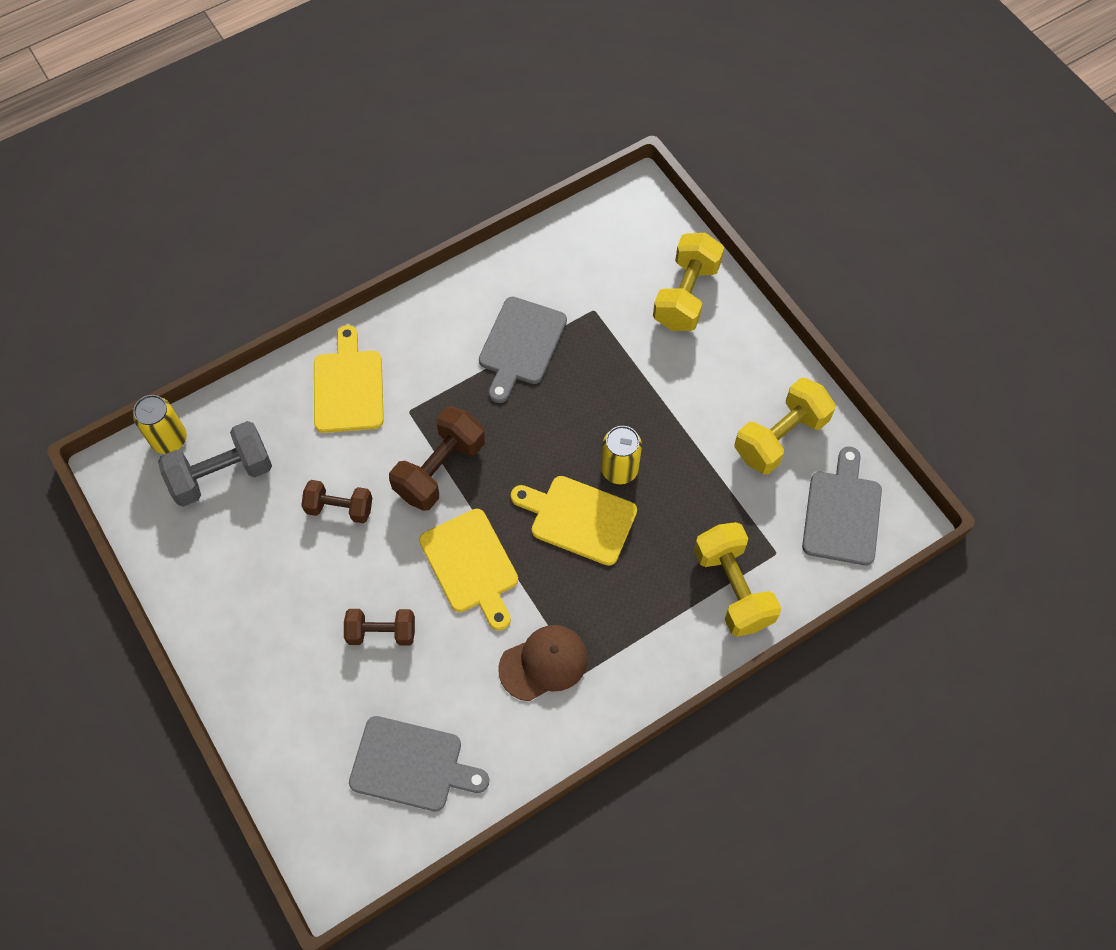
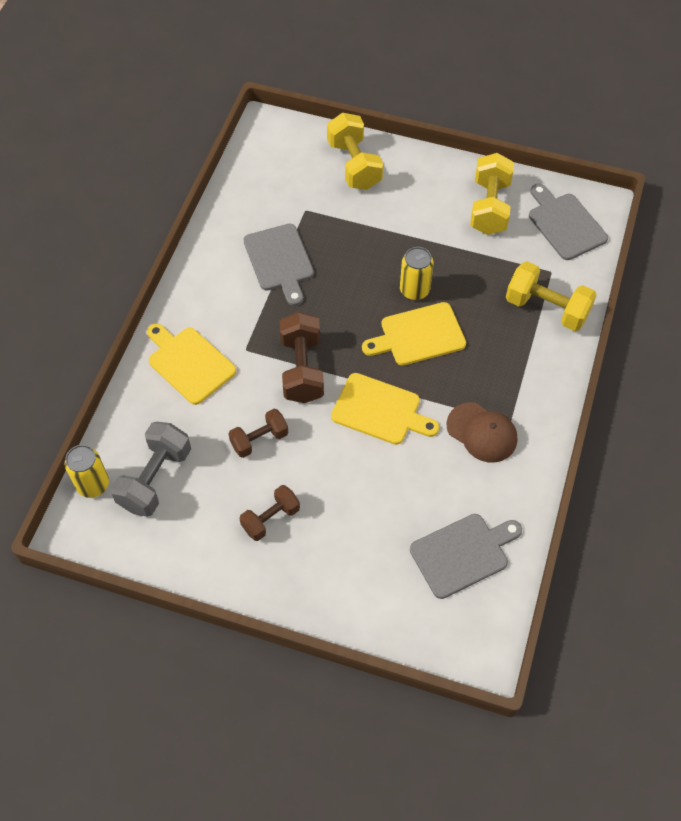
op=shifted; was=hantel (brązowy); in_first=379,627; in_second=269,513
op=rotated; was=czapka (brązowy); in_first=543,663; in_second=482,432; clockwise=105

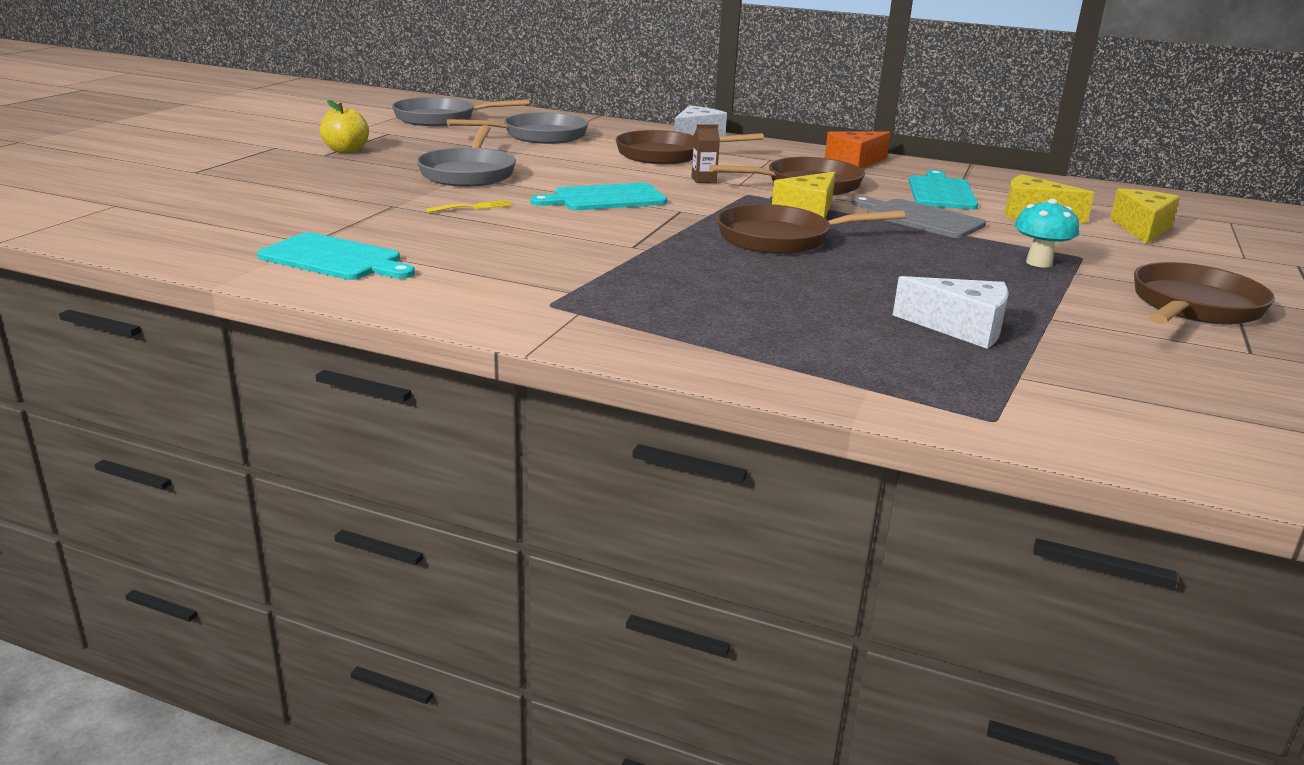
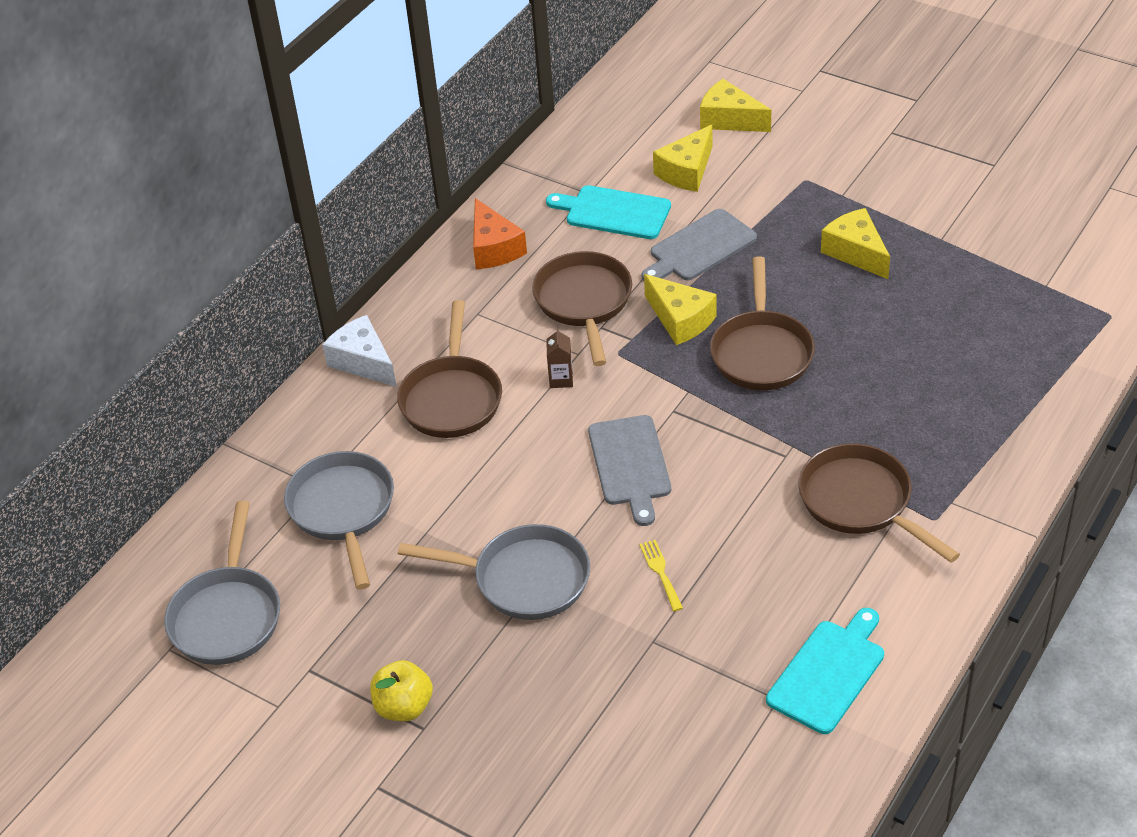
op=repainted; was=deska do krojenia (turkusowy); now=deska do krojenia (szary); in_first=598,196; in_second=629,470
op=shifted; was=patelnia (brązowy); in_first=1204,293; in_second=879,503
op=new; now=ser (żółty); in_second=855,243
op=gone; was=ser (biały); in_first=951,312
op=gone; was=grzyb (turkusowy); in_first=1047,233

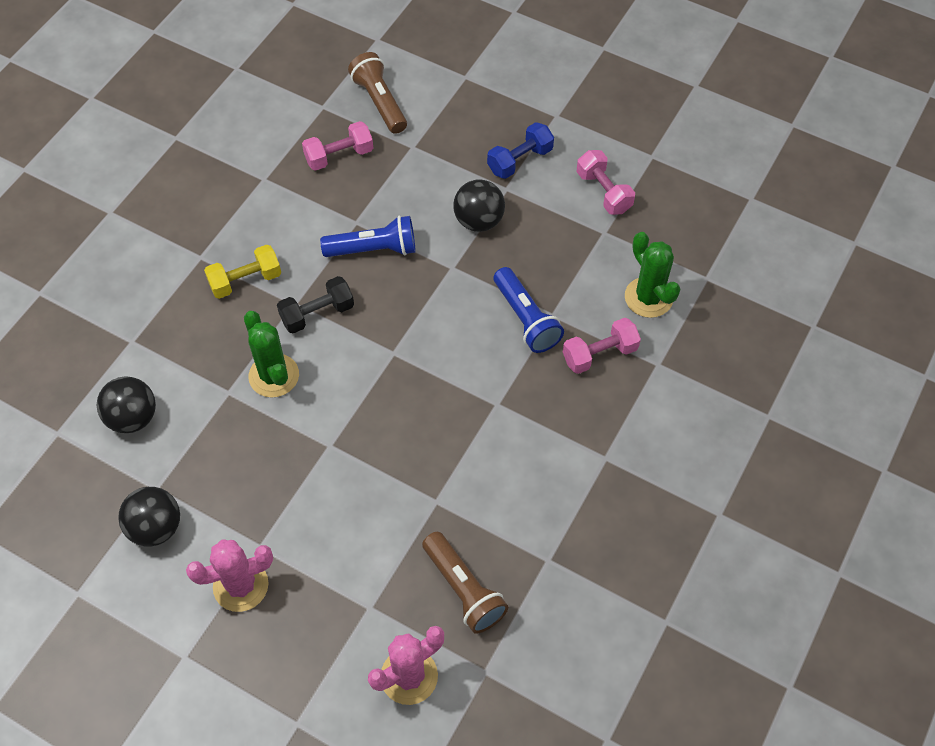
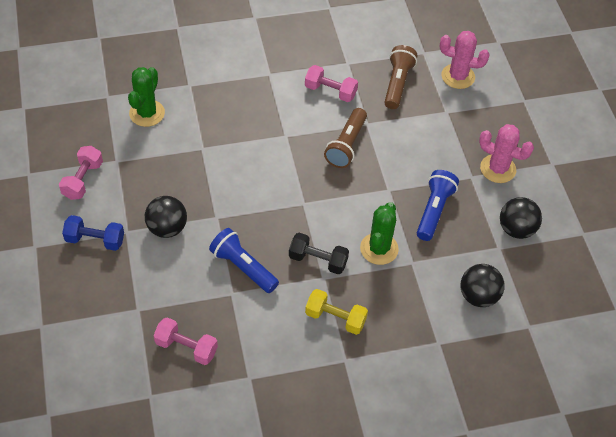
op=shifted; was=hantel (różowy); in_first=602,346; in_second=331,83
op=shifted; was=latarka (brązowy); in_first=377,93; in_second=345,138
op=shifted; was=latarka (niebieski); in_first=528,310; in_second=438,205

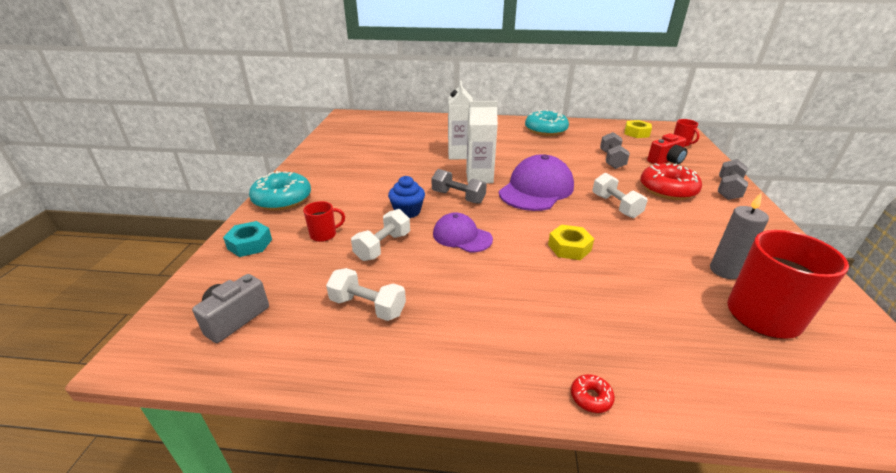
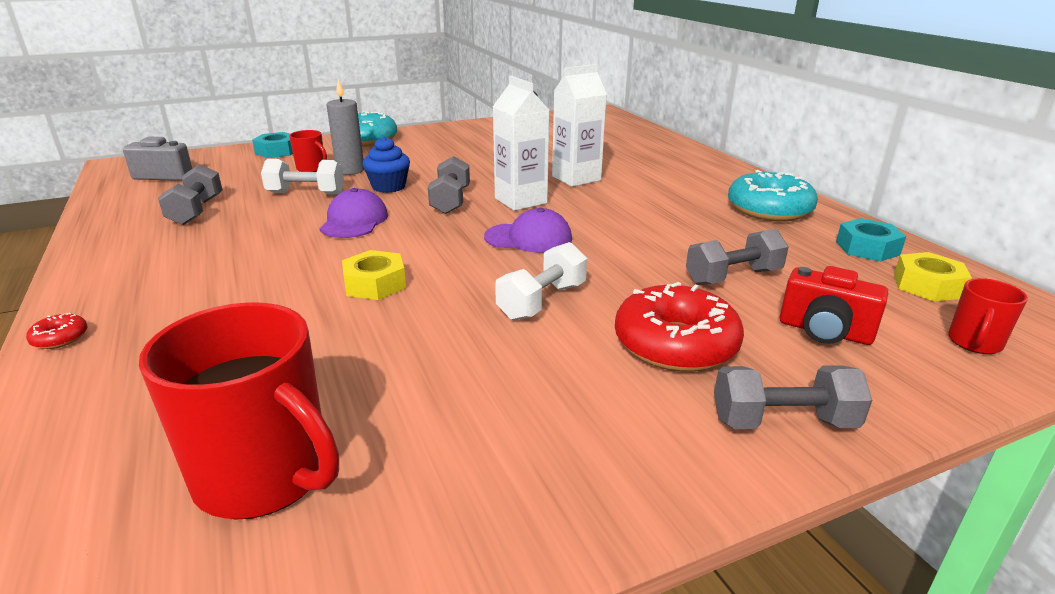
op=repainted; was=hantel (biały); now=hantel (szary); in_first=366,294; in_second=190,194
op=shifted; was=świeca (szary); in_first=739,235; in_second=345,127
op=scaled; was=czapka (fioletowy); in_first=536,182; in_second=528,230; ratio=0.59
op=new; now=nakrętka (turkusowy); in_second=871,240

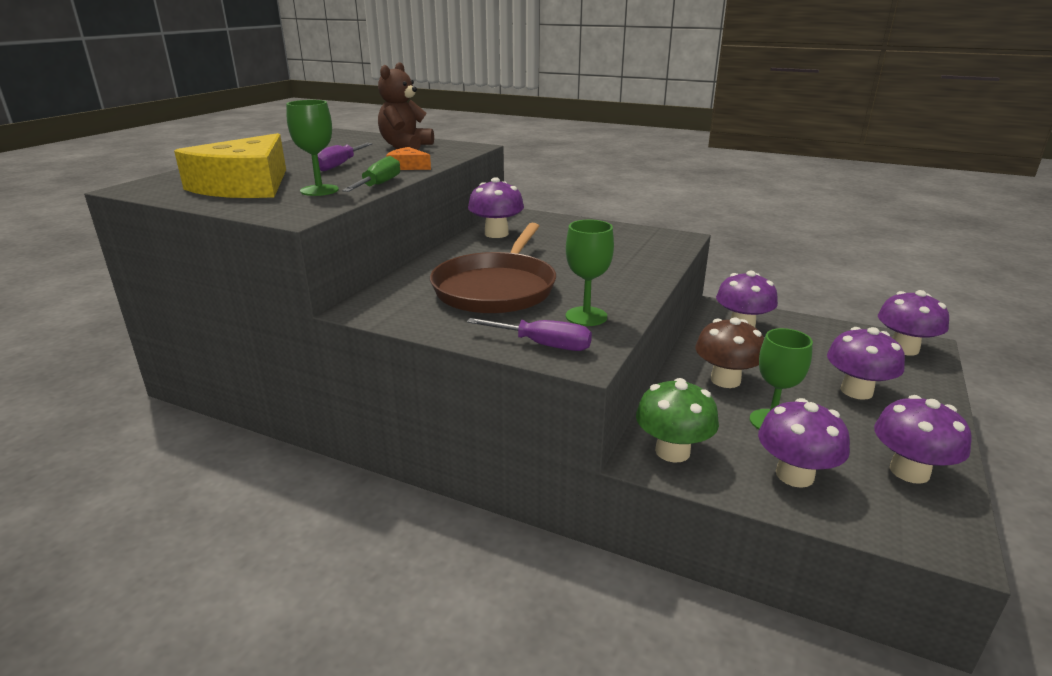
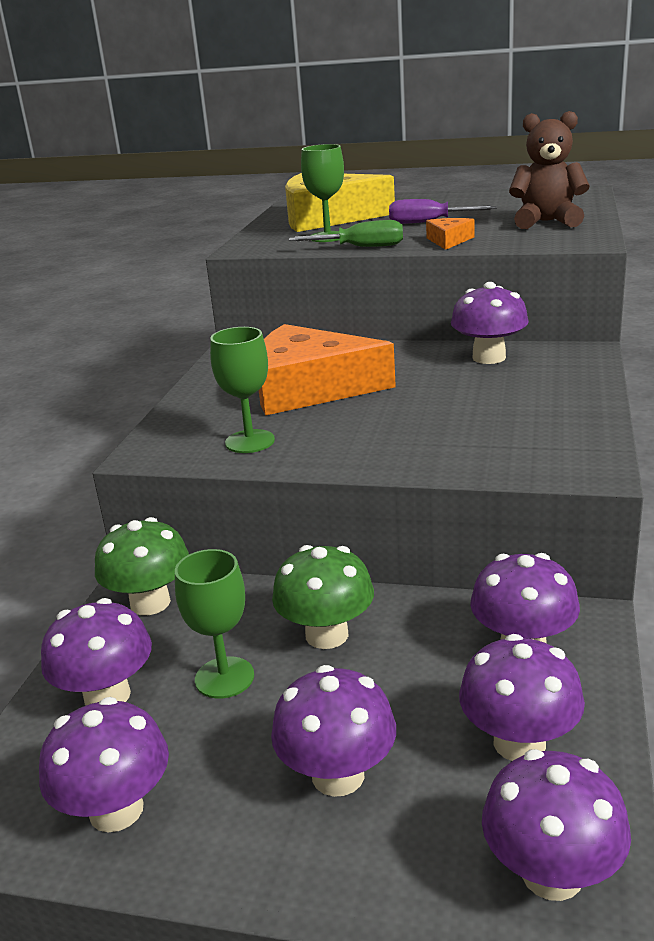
op=swapped; was=patelnia (brązowy); now=ser (pomarańczowy); in_first=493,268; in_second=327,370
op=repainted; was=grzyb (brązowy); now=grzyb (zielony); in_first=729,353; in_second=323,597
op=new; now=grzyb (fioletowy); in_second=522,697
op=gone; was=śrubokręt (fioletowy); in_first=529,334

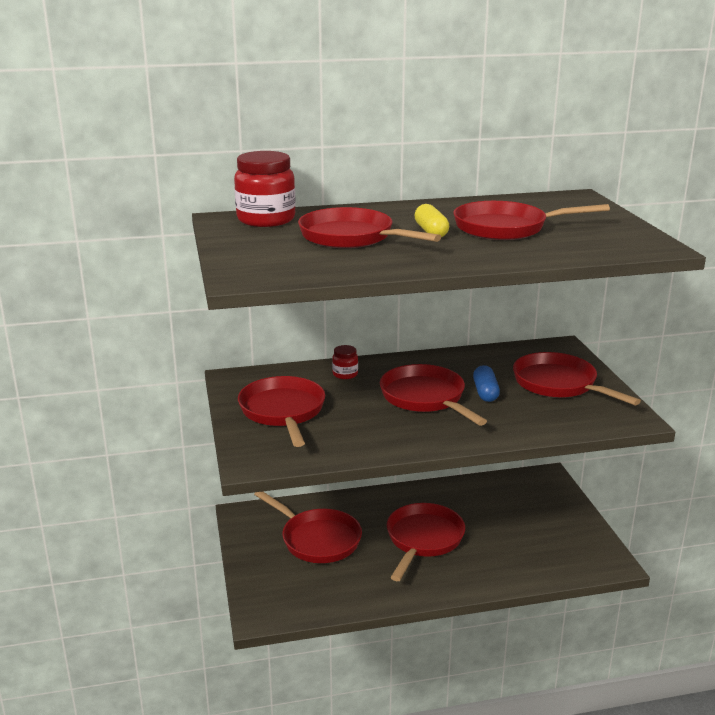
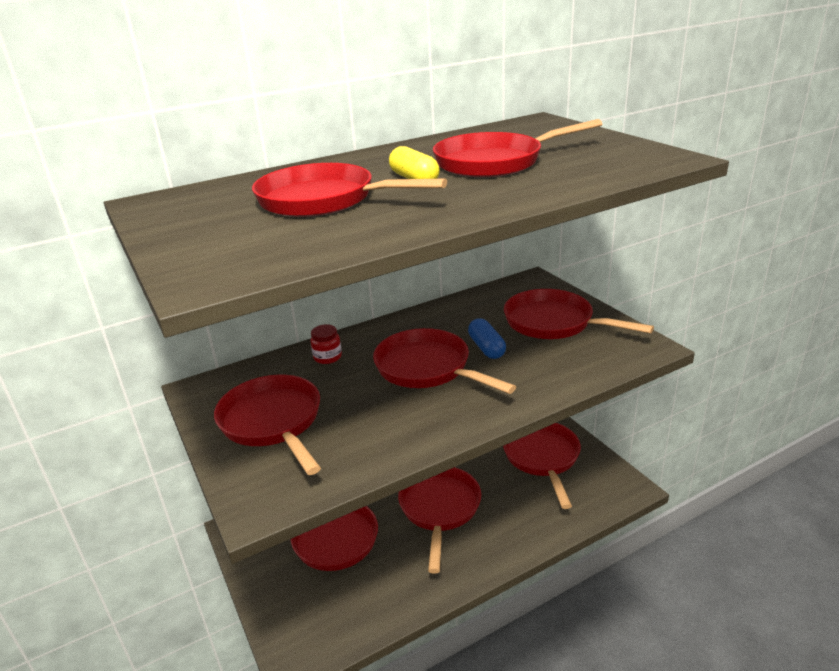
op=new; now=patelnia (czerwony); in_second=542,466
op=gone; was=słoik (czerwony); in_first=265,189

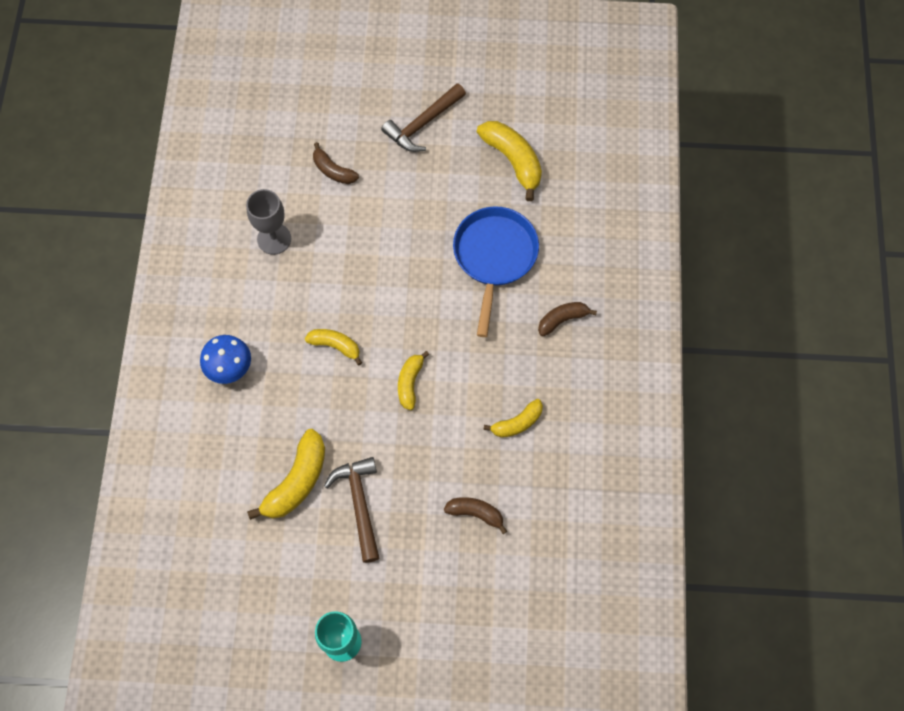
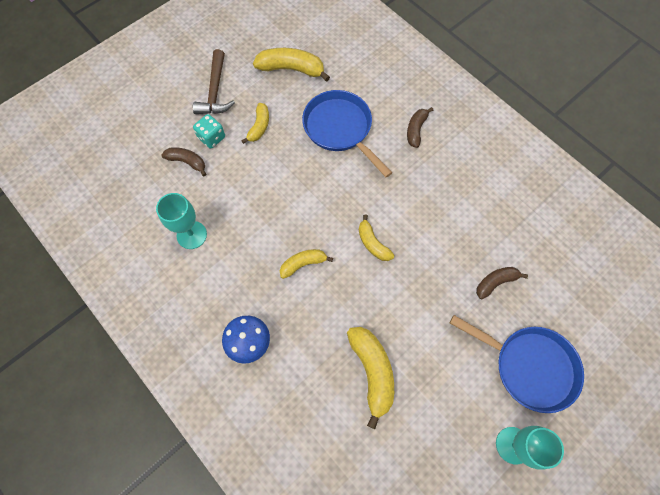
op=repainted; was=kielich (szary); now=kielich (turkusowy); in_first=268,222; in_second=181,221
op=rotated; was=banan (brązowy); in_first=336,163; in_second=183,161; clockwise=-150
op=new; now=kostka do gry (turkusowy); in_second=209,131
op=shifted; was=banan (żółty); in_first=513,418; in_second=255,123
op=new; now=patelnia (niebieski); in_second=517,364
op=gone; was=młotek (brązowy); in_first=352,510

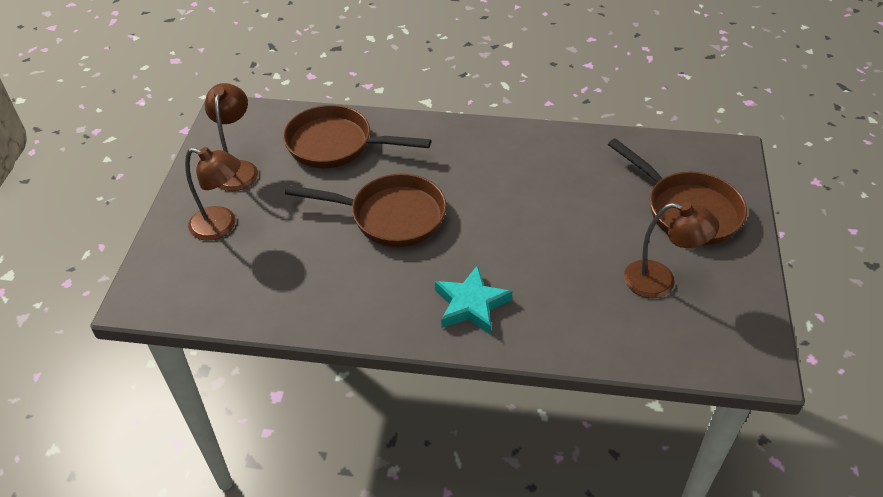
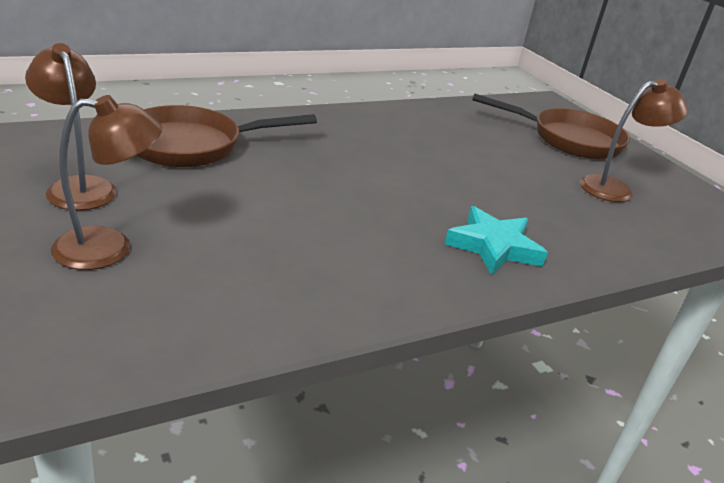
op=gone; was=patelnia (brązowy); in_first=366,210

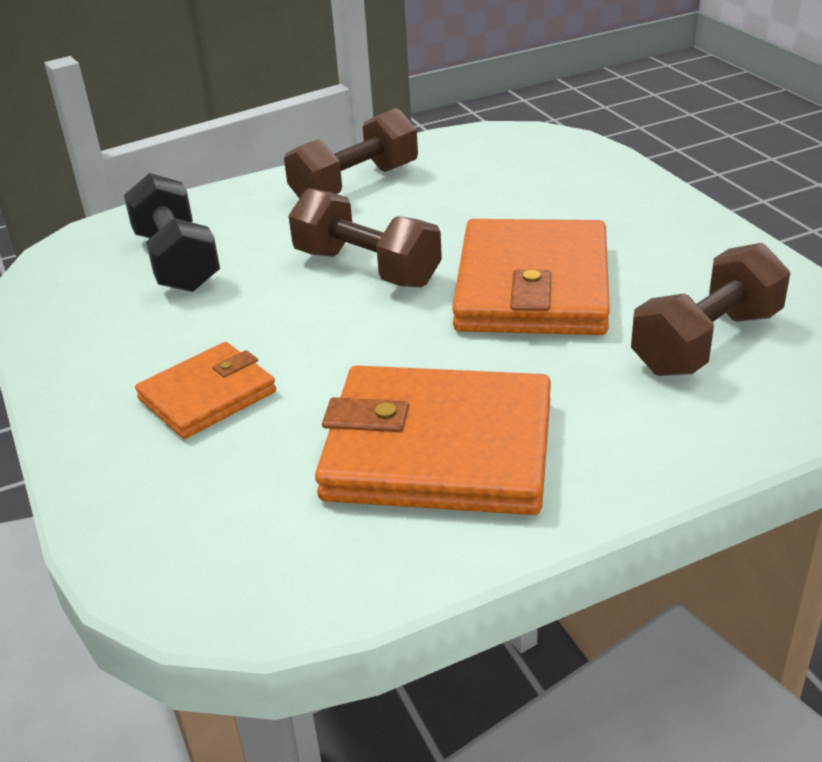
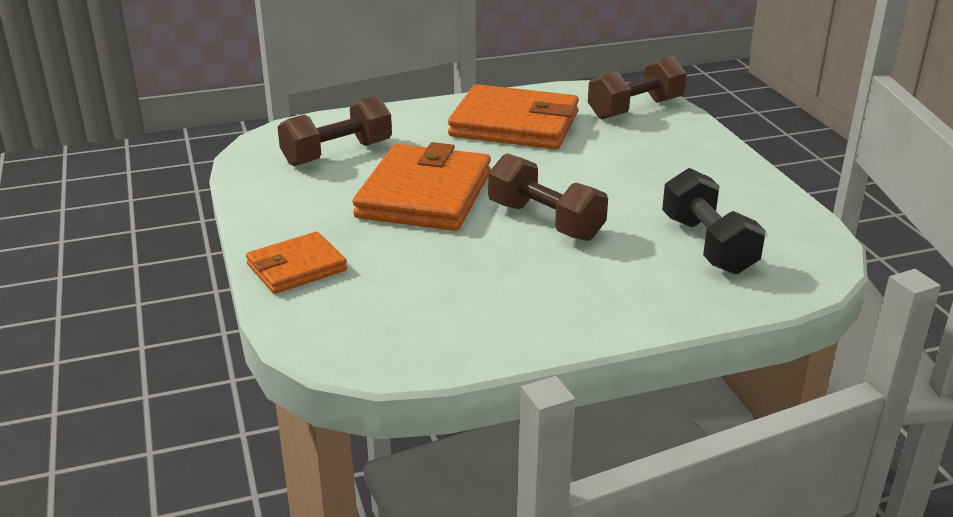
op=shifted; was=portfel (pomarańczowy); in_first=205,390; in_second=296,263
op=shifted; was=hantel (brązowy); in_first=351,153; in_second=637,88

